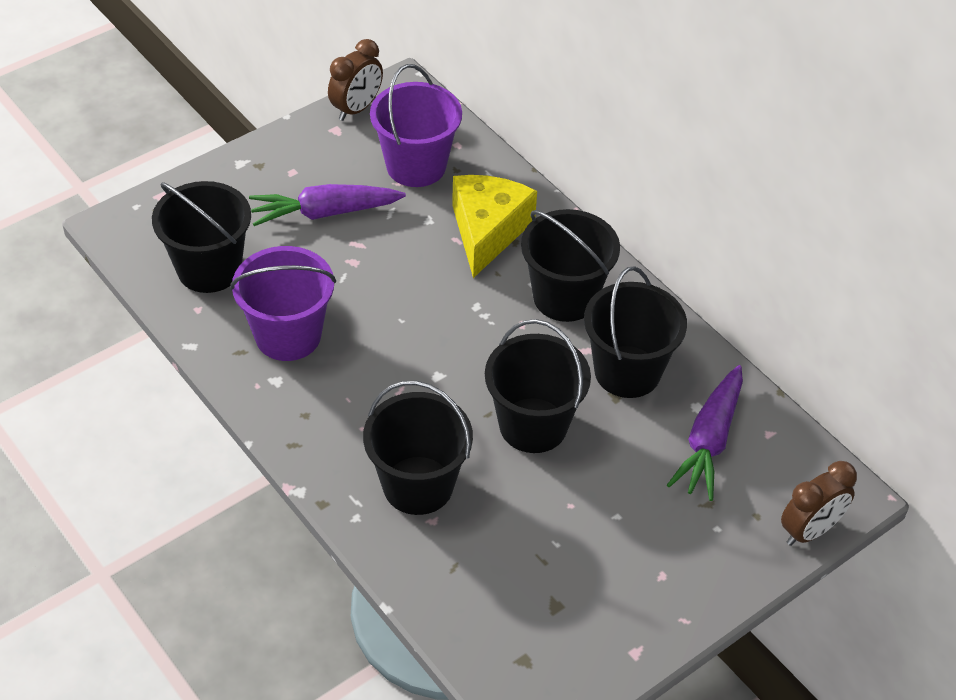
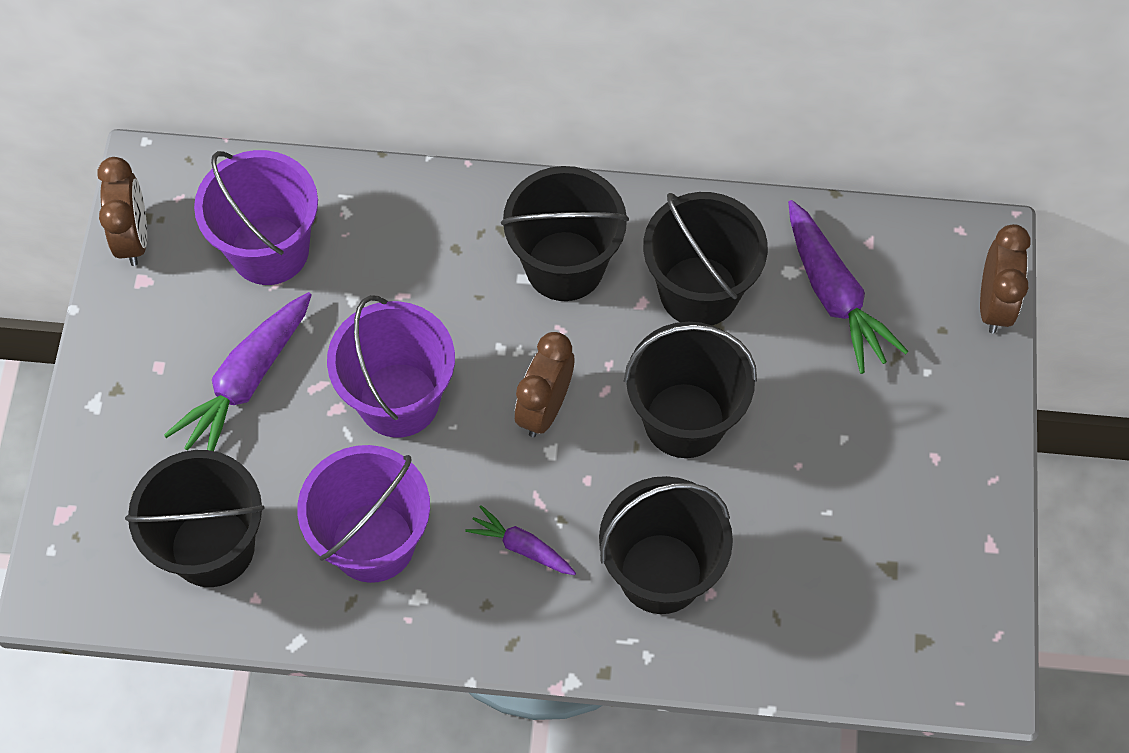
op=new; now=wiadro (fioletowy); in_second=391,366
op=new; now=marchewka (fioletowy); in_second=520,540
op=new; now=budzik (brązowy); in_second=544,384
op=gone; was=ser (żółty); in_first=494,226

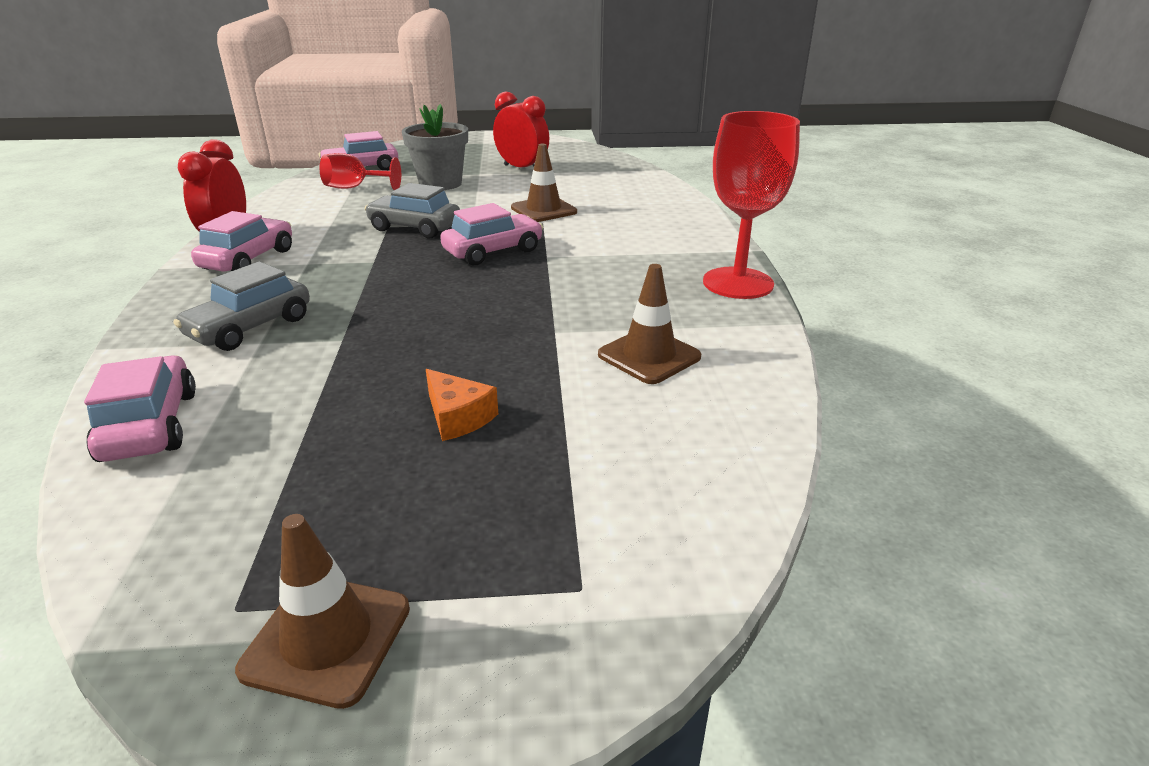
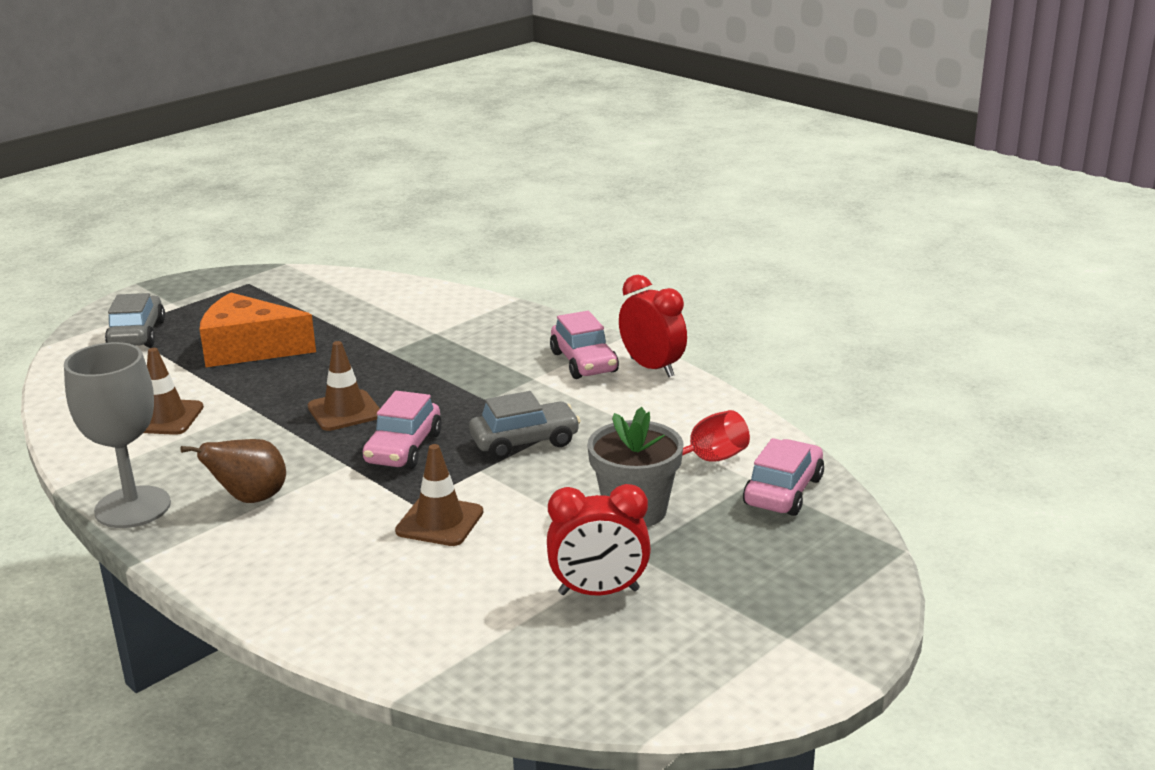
op=repainted; was=kielich (czerwony); now=kielich (szary); in_first=751,205; in_second=117,435
op=shifted; was=samochód (szary); in_first=241,306; in_second=135,320
op=new; now=gruszka (brązowy); in_second=233,471
op=scaled; was=ser (pomarańczowy); in_first=462,405; in_second=258,330; ratio=2.05
op=shifted; was=pachołek (brązowy); in_first=322,611; in_second=344,386
op=gone; was=samochód (różowy); in_first=140,408

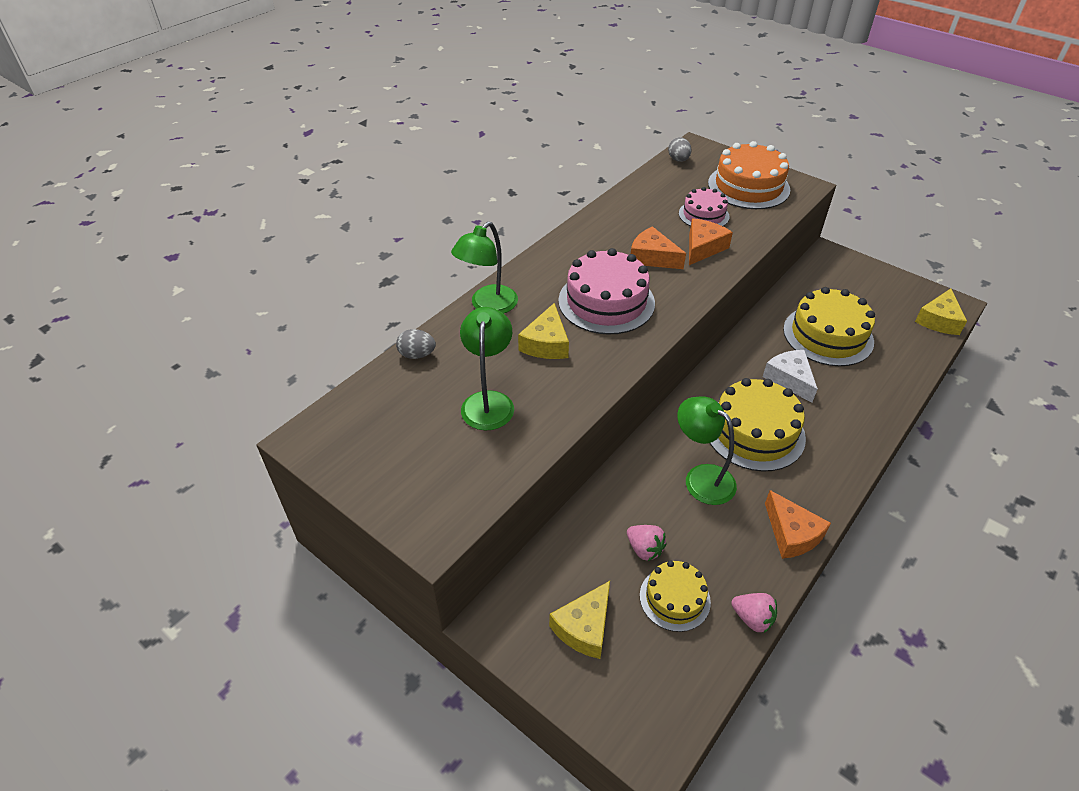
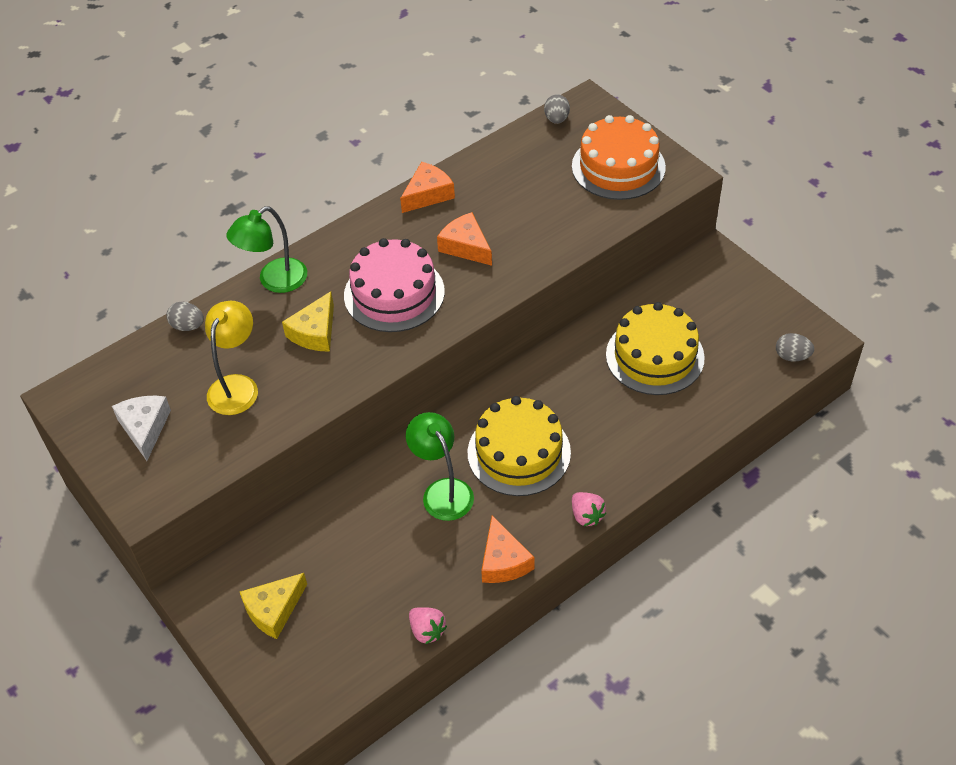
op=shifted; was=ser (biały); in_first=790,376; in_second=141,428
op=repainted; was=lampka (zielony); now=lampka (żółty); in_first=487,368; in_second=231,358
op=shifted; was=ser (pomarańczowy); in_first=711,241; in_second=427,187
op=shifted; was=truskawka (różowy); in_first=647,543; in_second=589,509
op=swapped; was=ser (żółty); now=jajko (szary); in_first=941,311; in_second=795,347
op=gone; was=tort (żółty); in_first=675,596
op=gone; was=tort (różowy); in_first=704,206

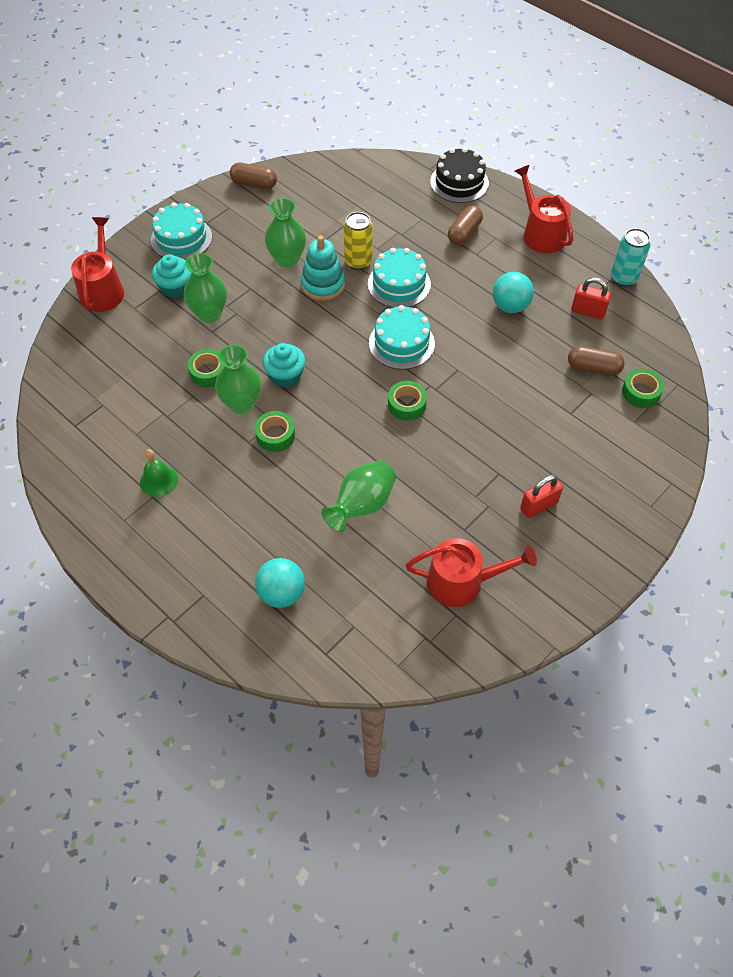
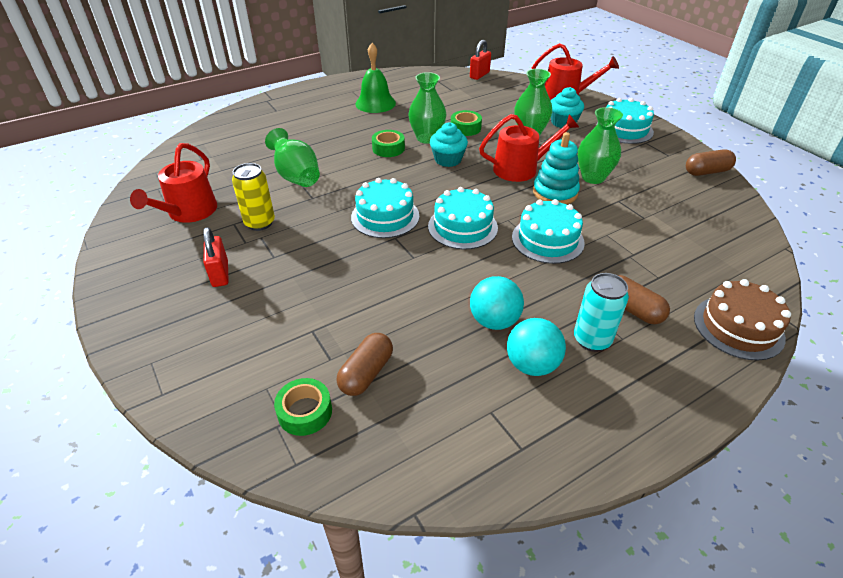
op=shifted; was=puszka (żółty); in_first=358,241; in_second=253,197
op=swapped; was=taśma klejąca (zielony); now=tort (turkusowy); in_first=407,401; in_second=385,208
op=scaled; was=dzwonek (zielony); in_first=159,473; in_second=375,78; ratio=1.5
op=shifted; was=kłódka (czerwony); in_first=591,298; in_second=480,60
op=shifted; was=konewka (czerwony); in_first=544,209; in_second=529,148
op=shifted; was=piłka (turkusowy); in_first=280,583; in_second=536,347
op=shifted; was=puszka (turkusowy); in_first=630,257; in_second=601,312
op=rotated; was=kapsułka (brązowy); in_first=253,176; in_second=711,162; clockwise=45
op=repainted; was=tort (czarny); now=tort (brązowy); in_first=459,175; in_second=742,319

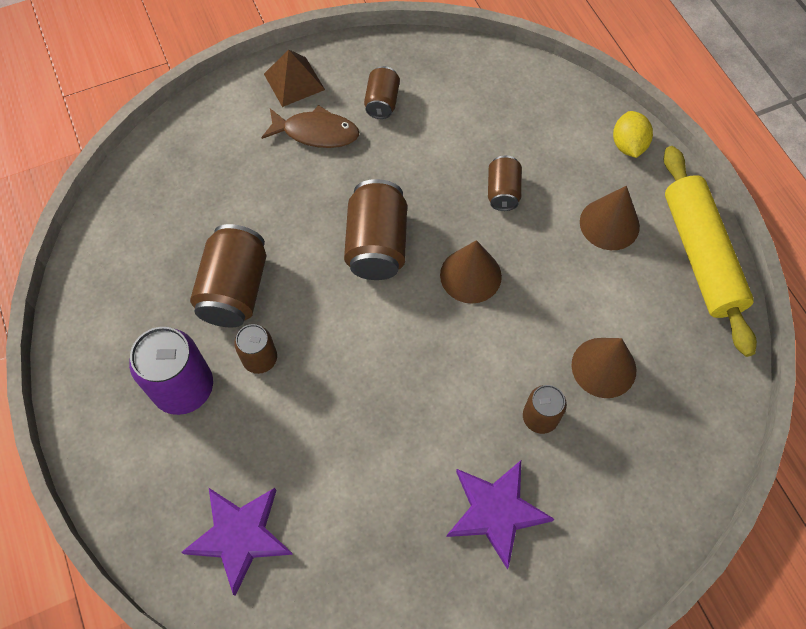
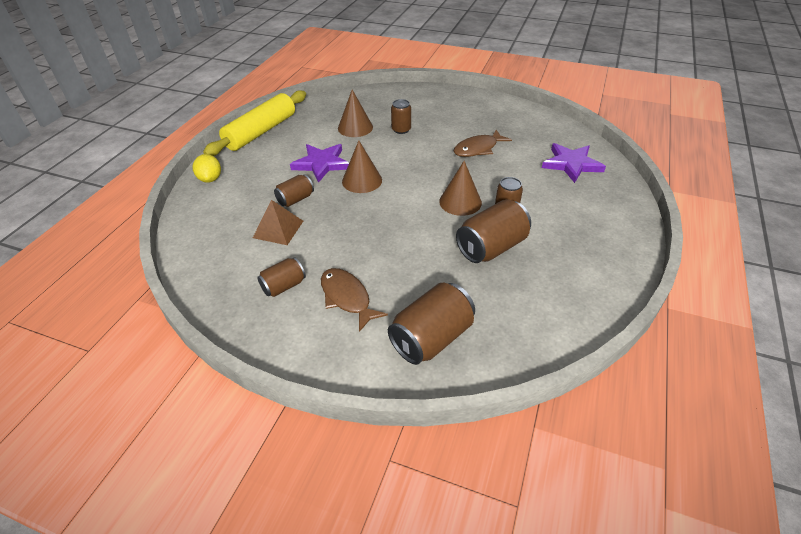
op=rotated; was=cytryna (żółty); in_first=633,134; in_second=207,168; clockwise=-60
op=shifted; was=piramida (brązowy); in_first=294,78; in_second=278,222
op=shifted; was=gwiazda (fioletowy); in_first=500,514; in_second=319,163
op=shifted; was=puszka (brązowy); in_first=375,229; in_second=431,324
op=shifted; was=stożek (brązowy); in_first=610,218; in_second=460,188
op=new; now=ryba (brązowy); in_second=483,143
op=gone; was=puszka (fioletowy); in_first=171,371

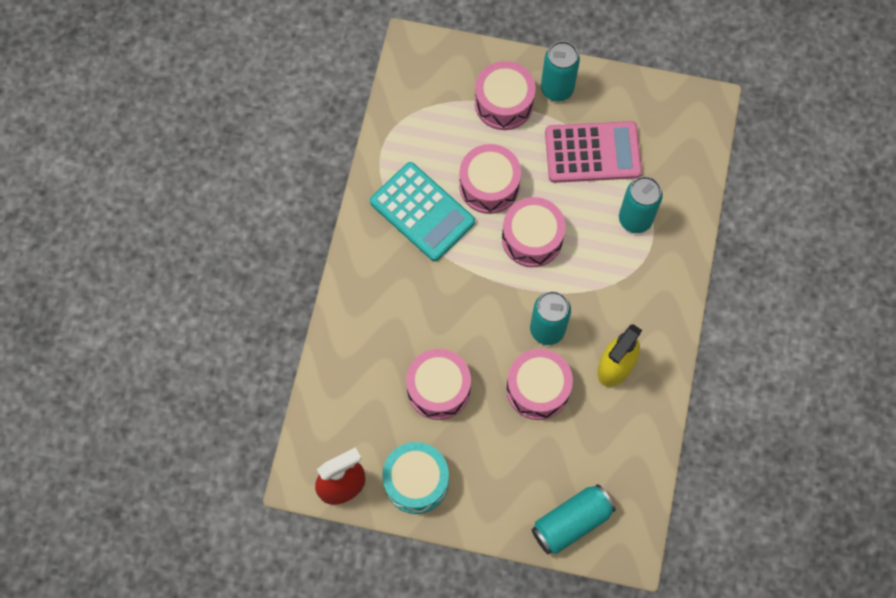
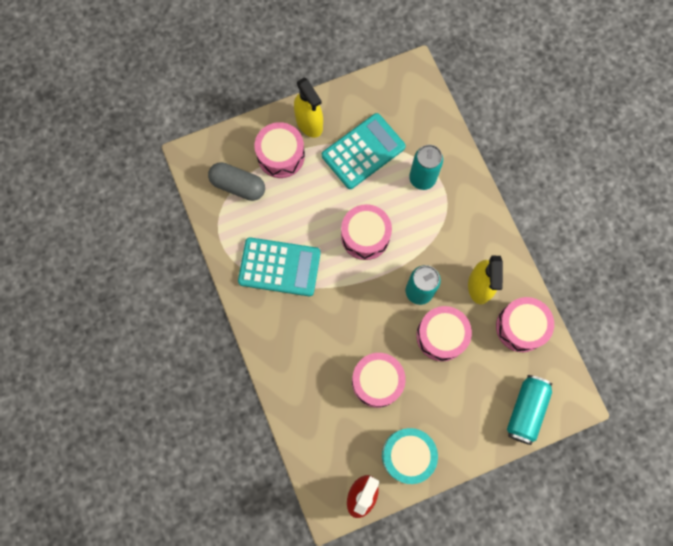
op=new; now=kapsułka (szary); in_second=236,181
op=swapped; was=puszka (turkusowy); now=spryskiwacz (żółty); in_first=560,71; in_second=308,107
op=repainted; was=kalkulator (różowy); now=kalkulator (turkusowy); in_first=593,152; in_second=364,151
op=shifted; was=bęben (różowy); in_first=490,179; in_second=525,324

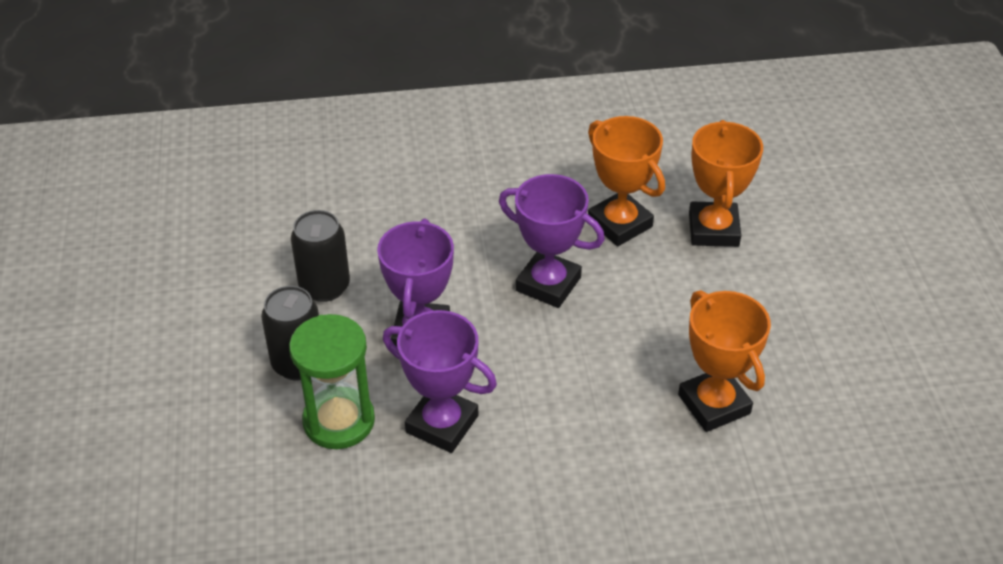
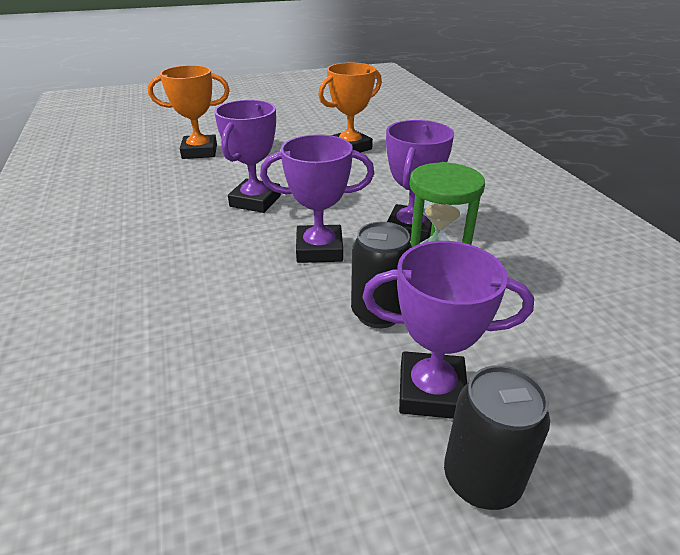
op=new; now=puchar (fioletowy); in_second=448,330
op=shifted; was=puszka (czarny); in_first=320,256; in_second=497,437
op=gone; was=puchar (pomarańczowy); in_first=626,181

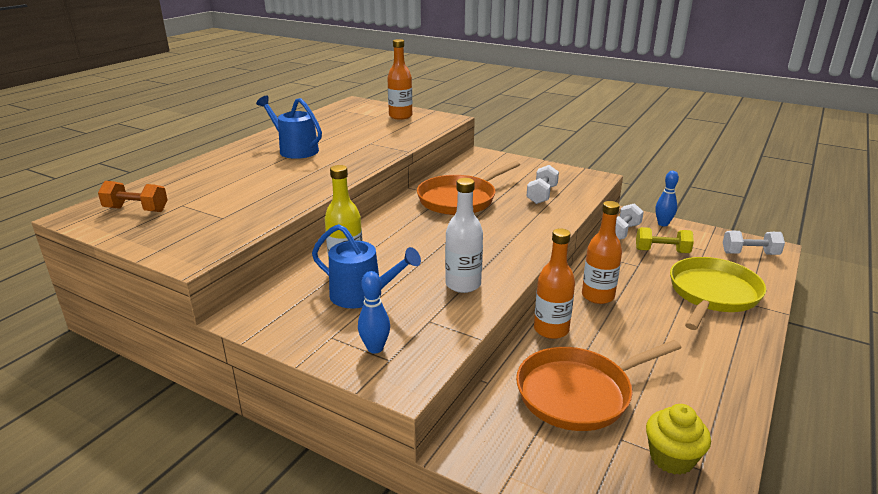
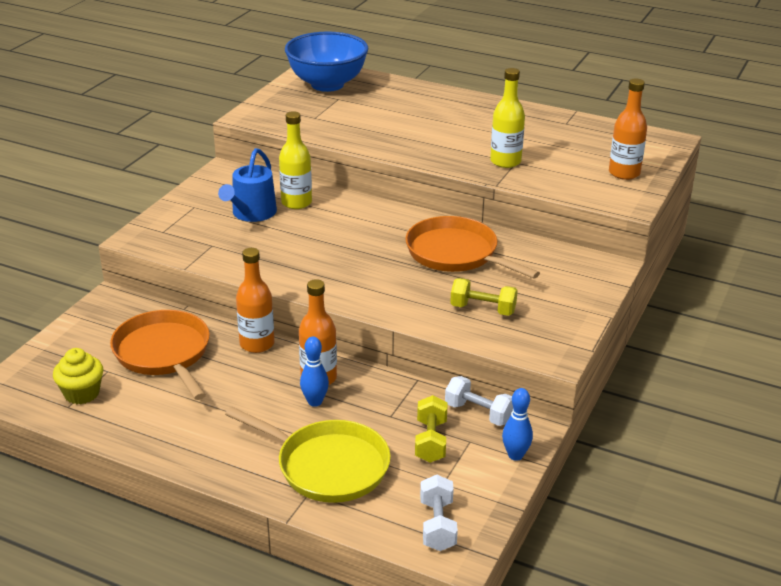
op=swapped; was=hantel (pomarańczowy); now=miska (niebieski); in_first=133,196; in_second=326,61
op=shifted; was=kręgiel (niebieski); in_first=374,312; in_second=314,371
op=repainted; was=hantel (biały); now=hantel (żółty); in_first=542,184; in_second=484,297
op=new; now=butelka (żółty); in_second=507,118
op=gone; was=konewka (niebieski); in_first=289,127
op=gone; was=butelka (biały); in_first=464,235

